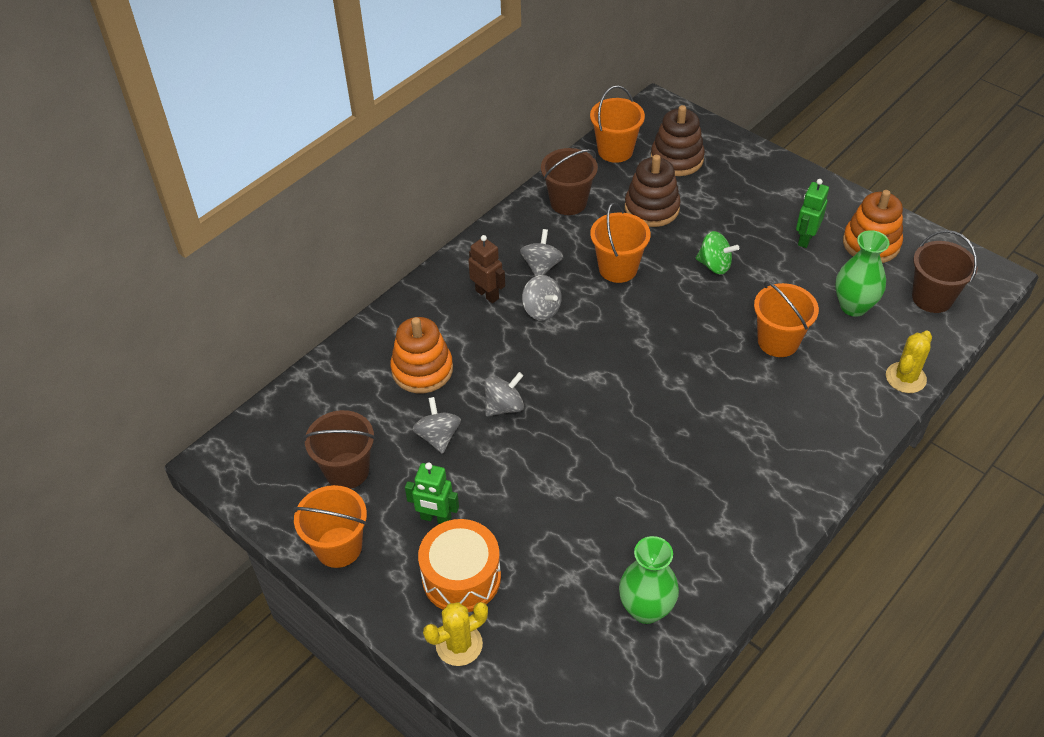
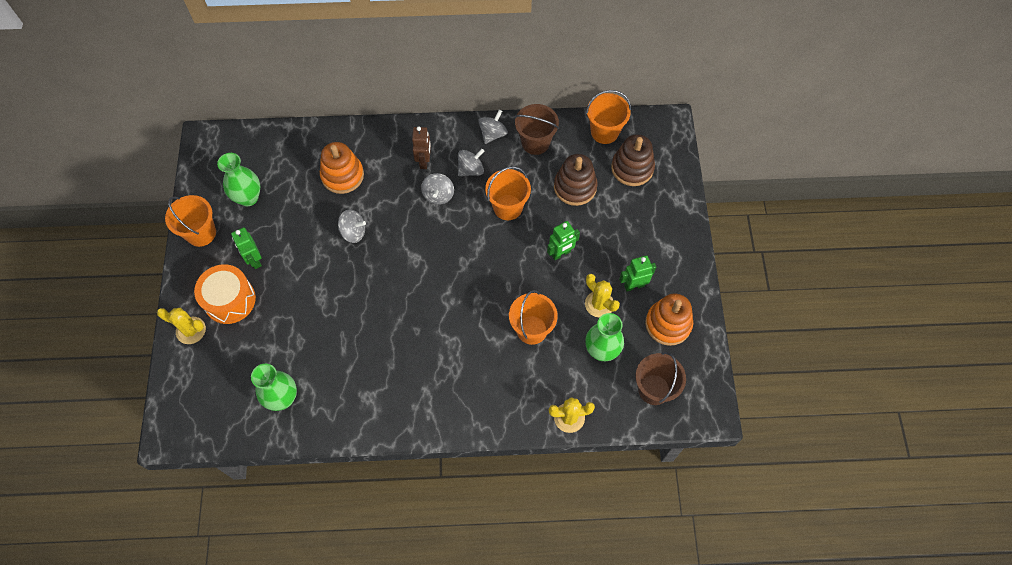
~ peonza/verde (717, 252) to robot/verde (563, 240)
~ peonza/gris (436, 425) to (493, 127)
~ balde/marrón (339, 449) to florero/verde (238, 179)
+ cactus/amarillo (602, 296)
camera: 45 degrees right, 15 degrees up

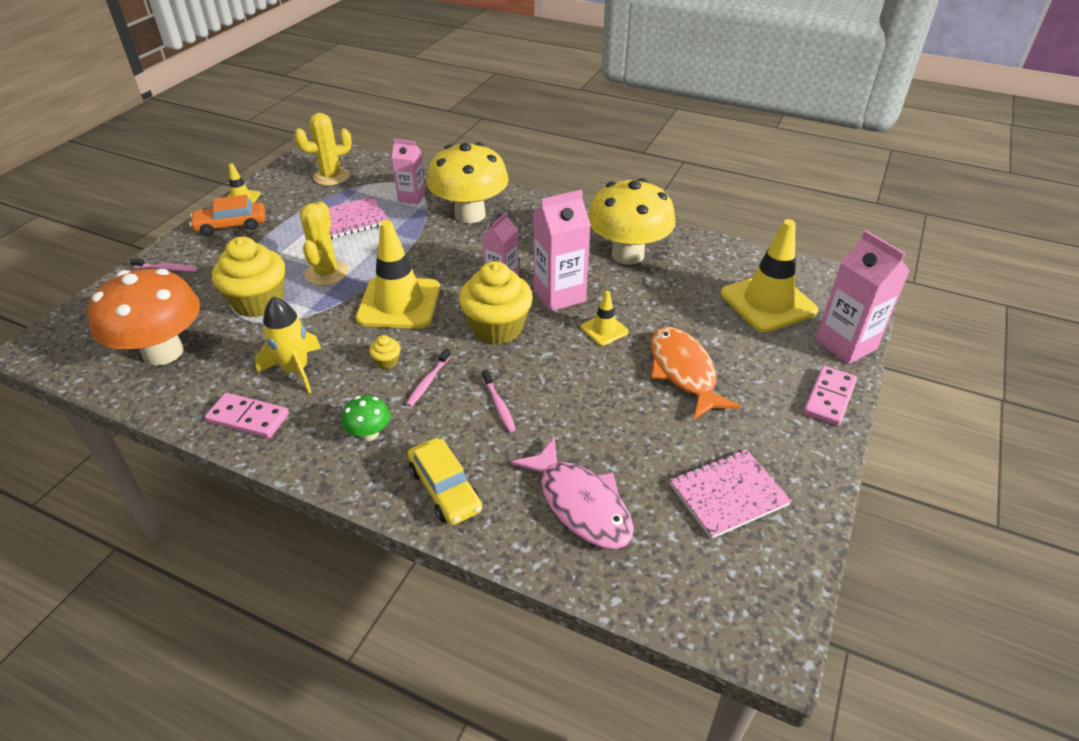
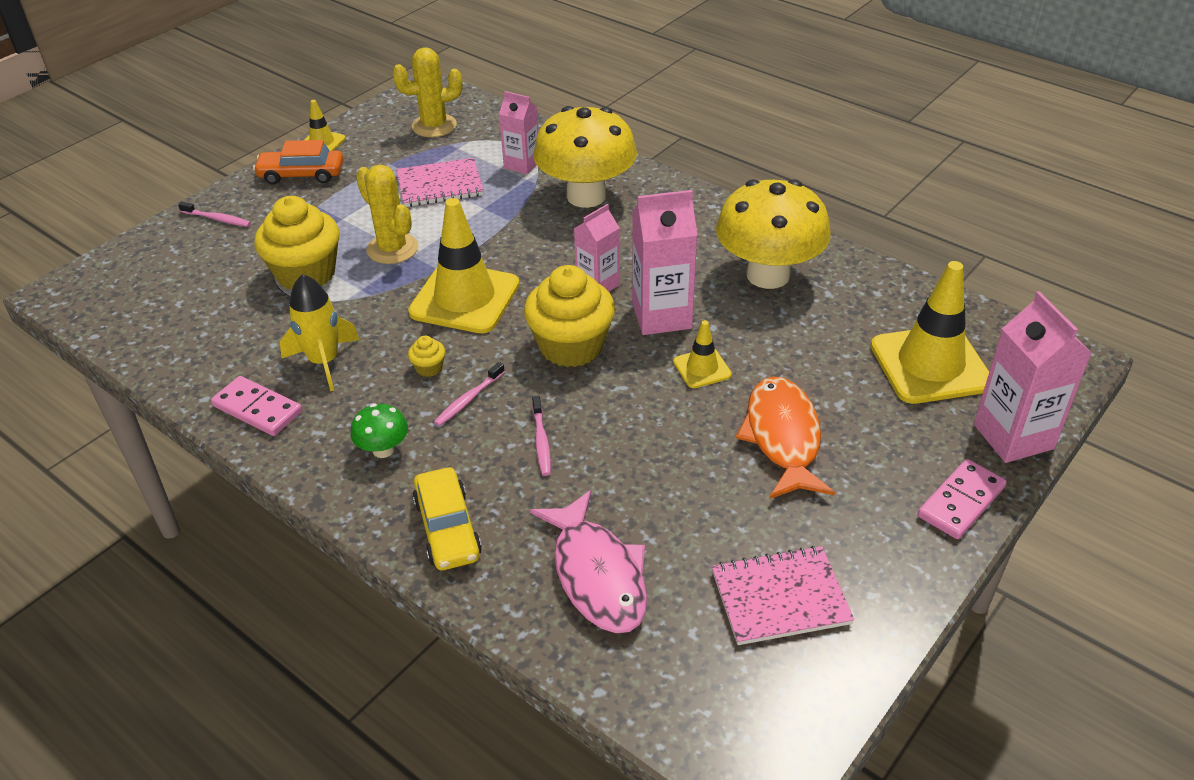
~ cactus/amarillo (324, 244) = (387, 214) 60 degrees counterclockwise
- seta/naranja (144, 317)
camera: 15 degrees right, 0 degrees up

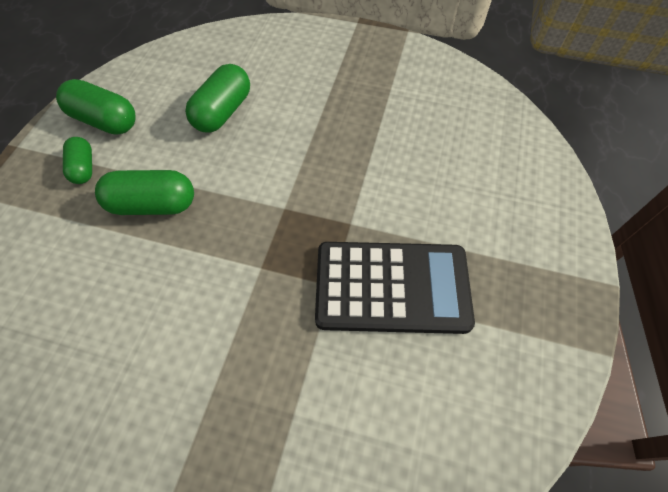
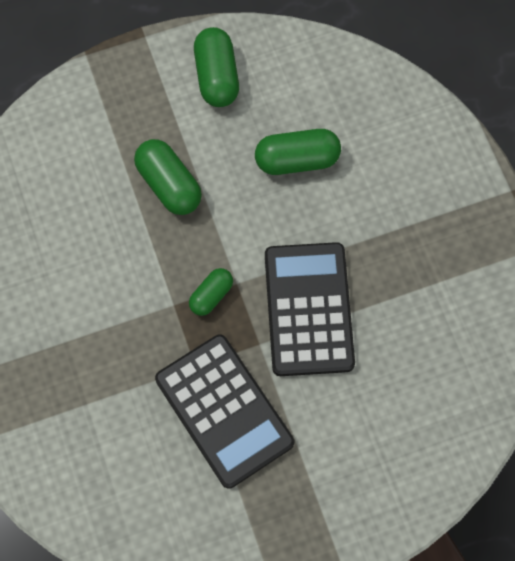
~ cápsula/verde (77, 160) to (211, 292)
+ calculadora/negro (310, 309)
camera: 55 degrees right, 10 degrees up

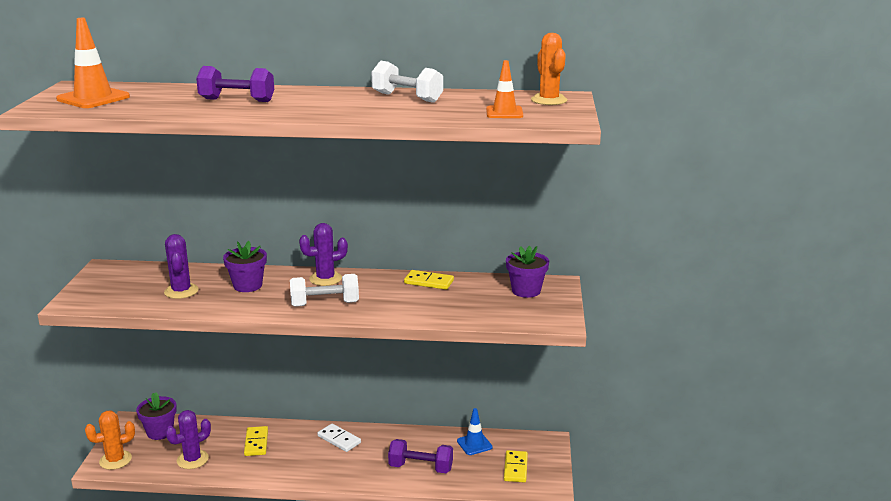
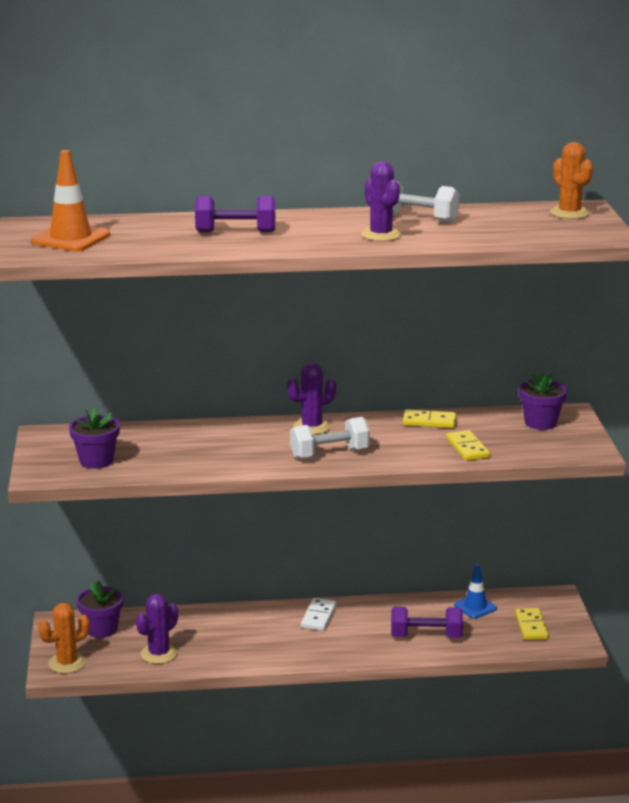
- cono de tráfico/naranja (504, 89)
~ cactus/morado (181, 266) to (381, 201)
~ maceta/morado (245, 266) to (94, 438)
~ ficha de dominó/blanco (339, 438) = (319, 614) 75 degrees clockwise
~ ficha de dominó/amarillo (256, 441) to (468, 445)
camera: 10 degrees left, 0 degrees up

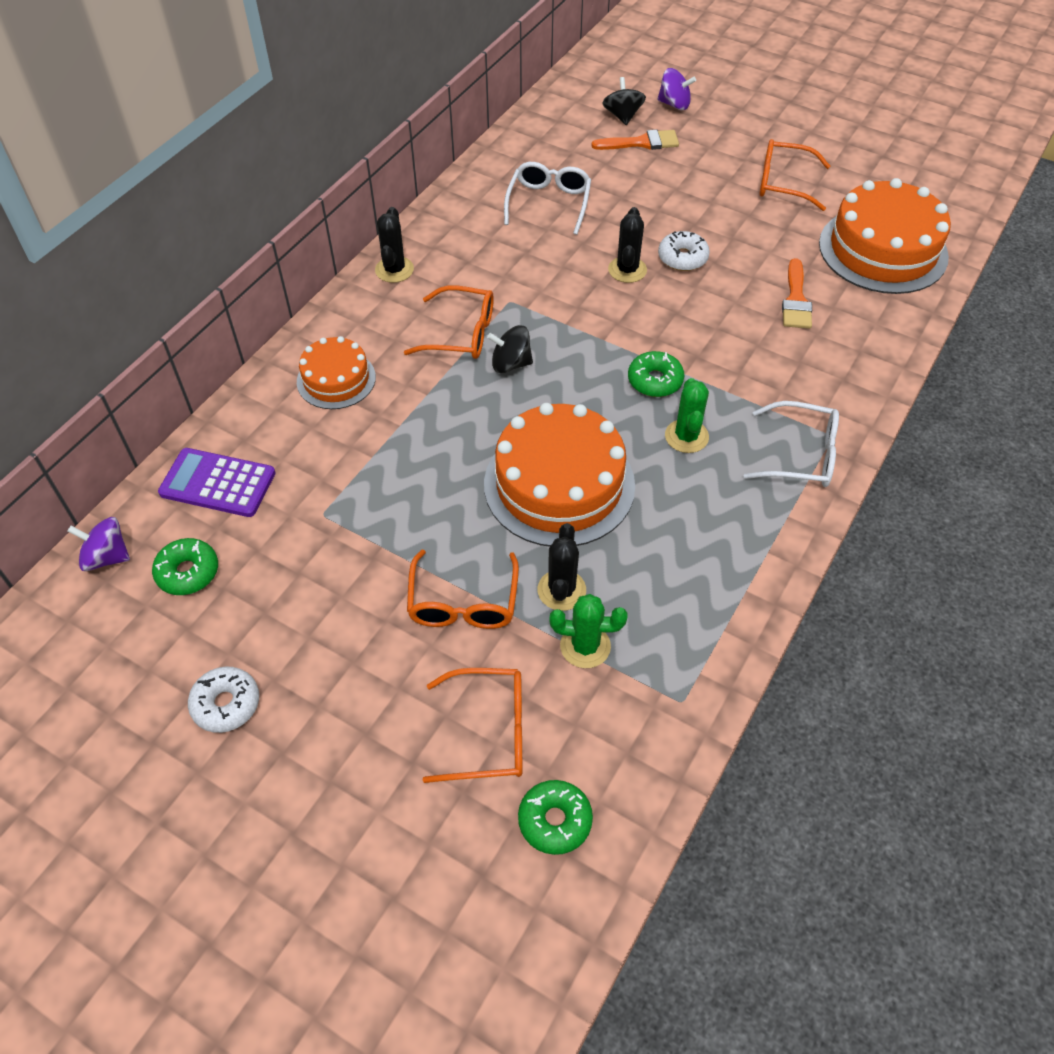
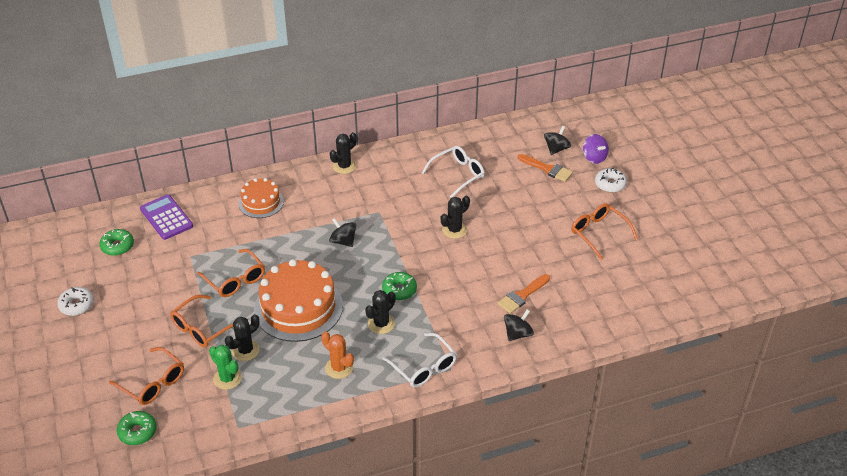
- tarta/naranja (885, 236)
~ rosquilla/blanco (684, 251) to (611, 180)
~ gafas/naranja (449, 322) to (231, 273)
~ cactus/verde (687, 415) to cactus/negro (380, 312)
- peonza/morado (99, 544)
+ peonza/negro (519, 325)
+ cactus/naranja (337, 355)
camera: 40 degrees right, 10 degrees down

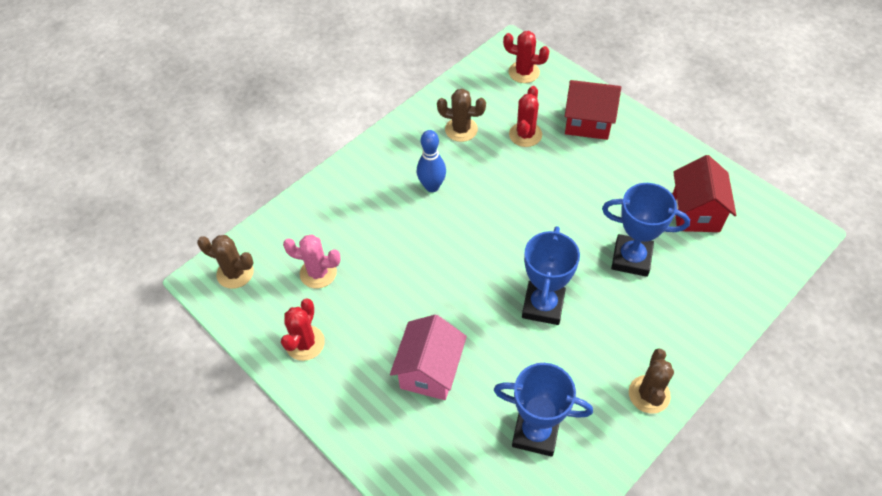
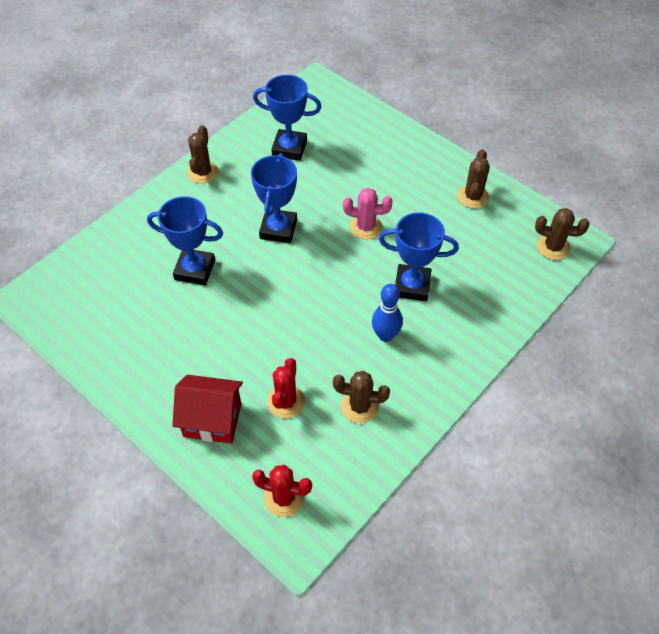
- casa/rojo (704, 193)
~ cactus/rosa (312, 261) to (368, 214)
~ cactus/rojo (303, 329) to cactus/marrón (473, 178)
- casa/rosa (428, 357)
+ trofeo/azul (419, 256)
camera: 175 degrees right, 0 degrees up

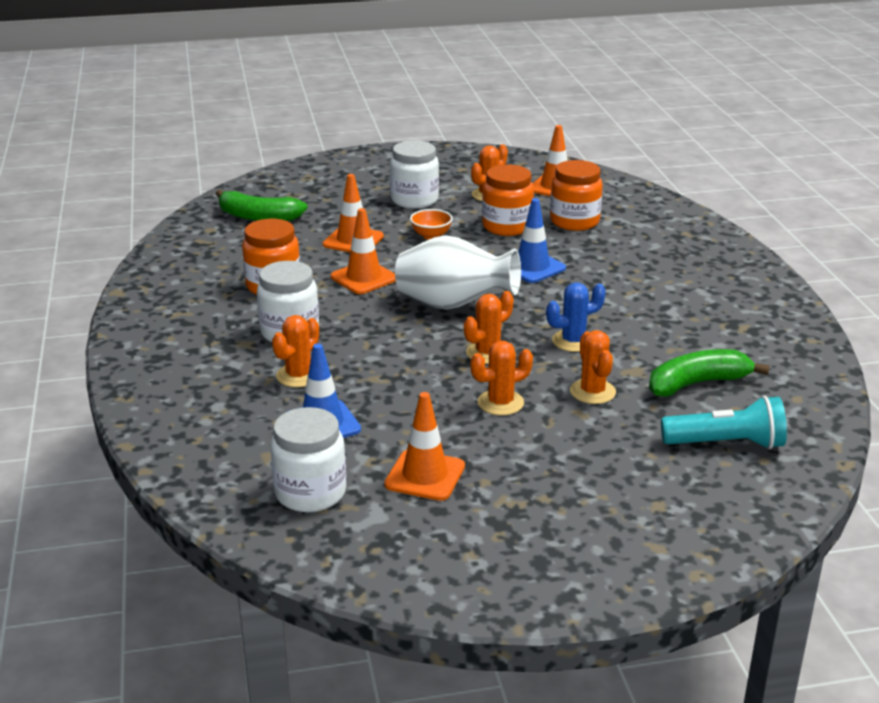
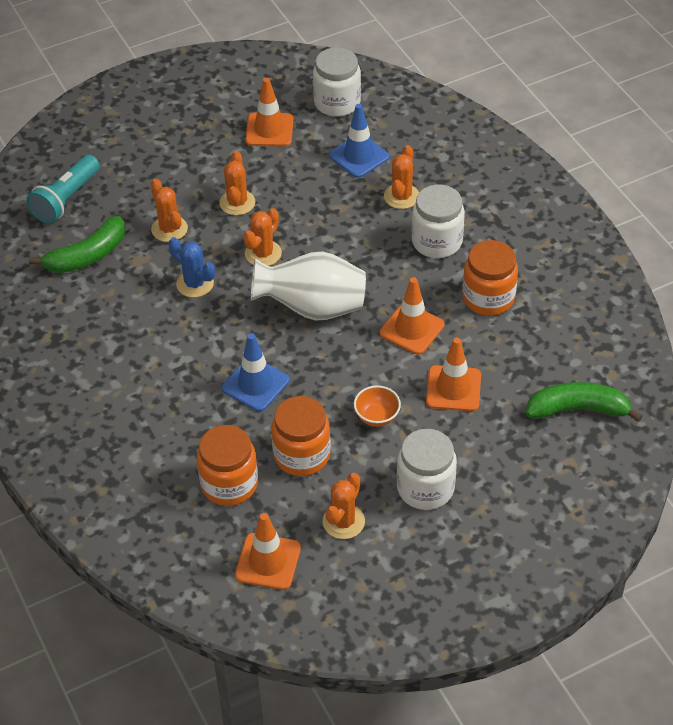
~ cactus/azul (576, 317) = (192, 267) 75 degrees clockwise
~ cactus/naranja (501, 378) = (237, 183) 45 degrees counterclockwise
~ lámpara de mano/turquesa (724, 422) = (63, 189) 45 degrees counterclockwise
camera: 165 degrees right, 20 degrees up

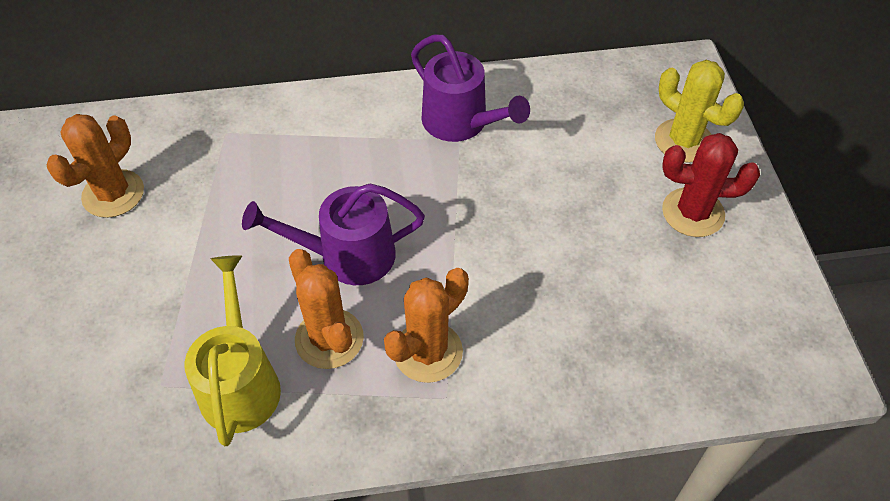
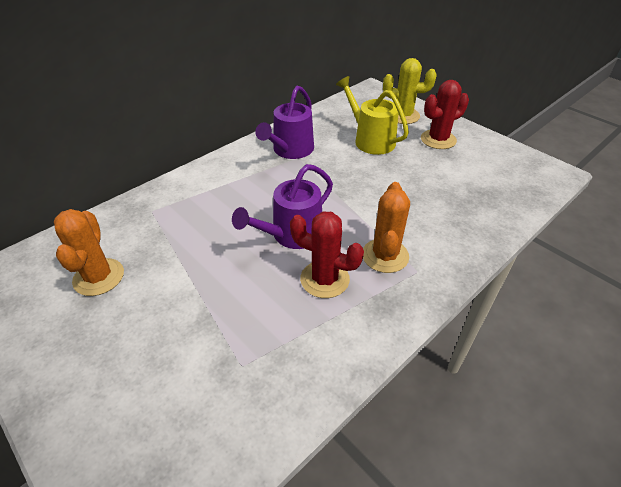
~ regadera/morado (470, 88) = (284, 122) 105 degrees clockwise
~ cactus/naranja (326, 309) to cactus/rojo (327, 254)
~ regadera/amarillo (232, 350) to (372, 115)
camera: 35 degrees left, 10 degrees down

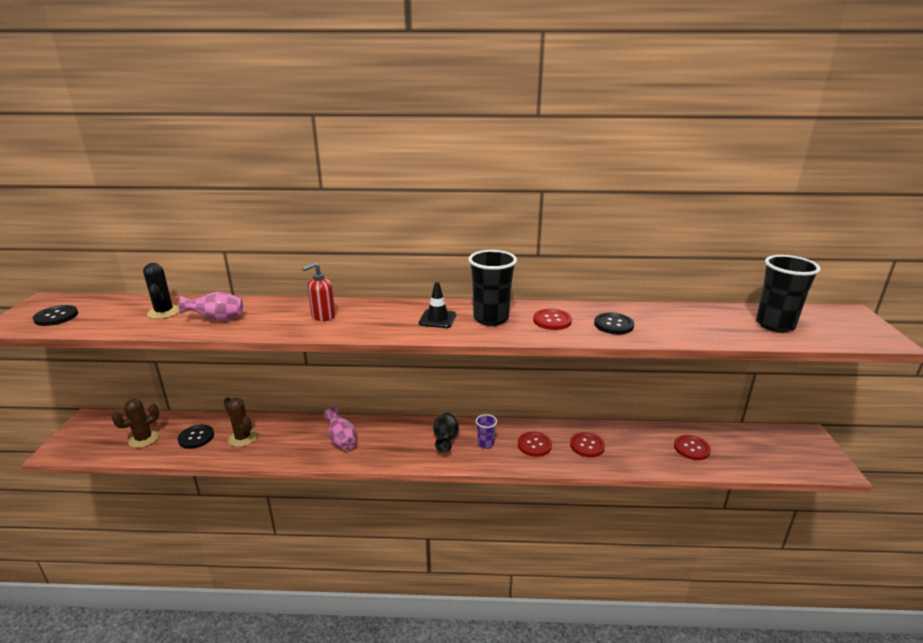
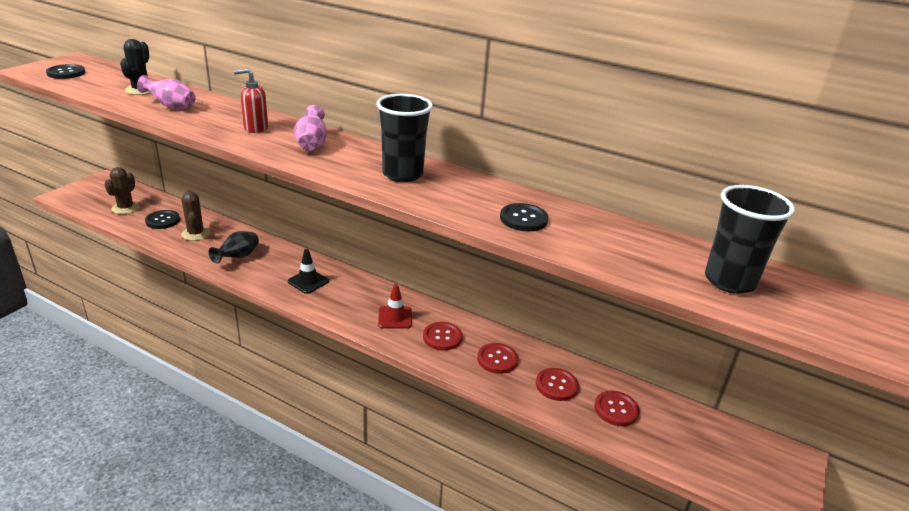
~ cono de tráfico/negro (437, 305) to (308, 271)
~ botón/rojo (552, 319) to (557, 384)
~ cactus/marrón (135, 423) = (122, 190) 60 degrees counterclockwise
~ florero/rosa (340, 428) to (310, 128)
~ florero/negro (446, 432) to (234, 247)
~ vaso/morado (486, 431) to cono de tráfico/rojo (395, 306)
camera: 25 degrees right, 5 degrees up

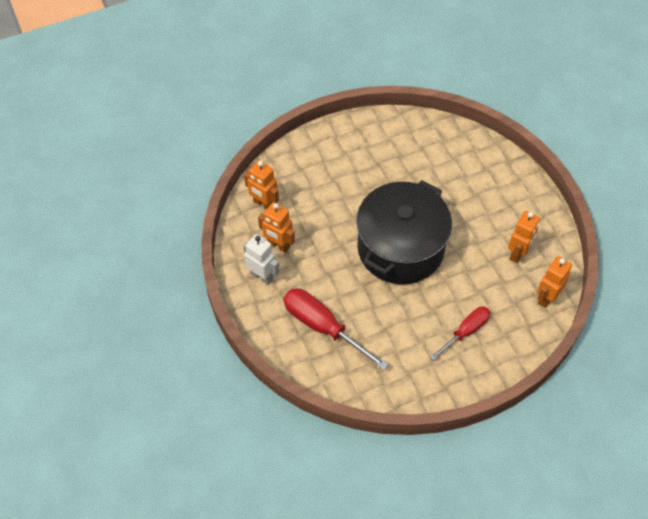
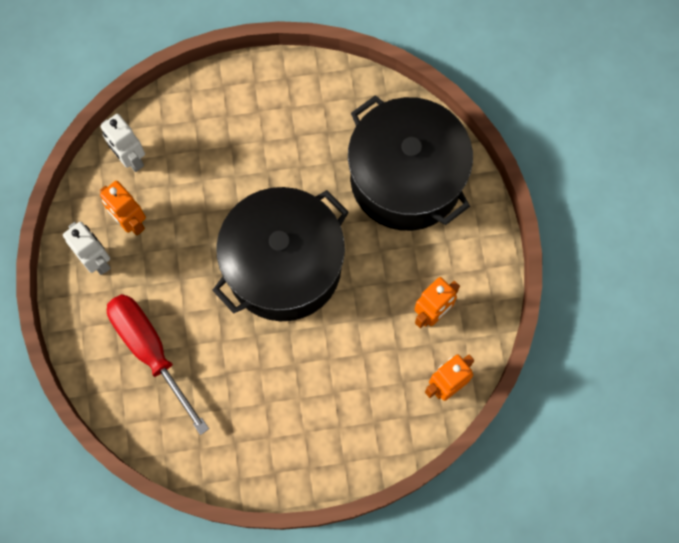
~ robot/naranja (261, 185) to robot/blanco (123, 143)
- destornillador/rojo (460, 333)
+ olla/negro (410, 163)
camera: 15 degrees right, 15 degrees up

